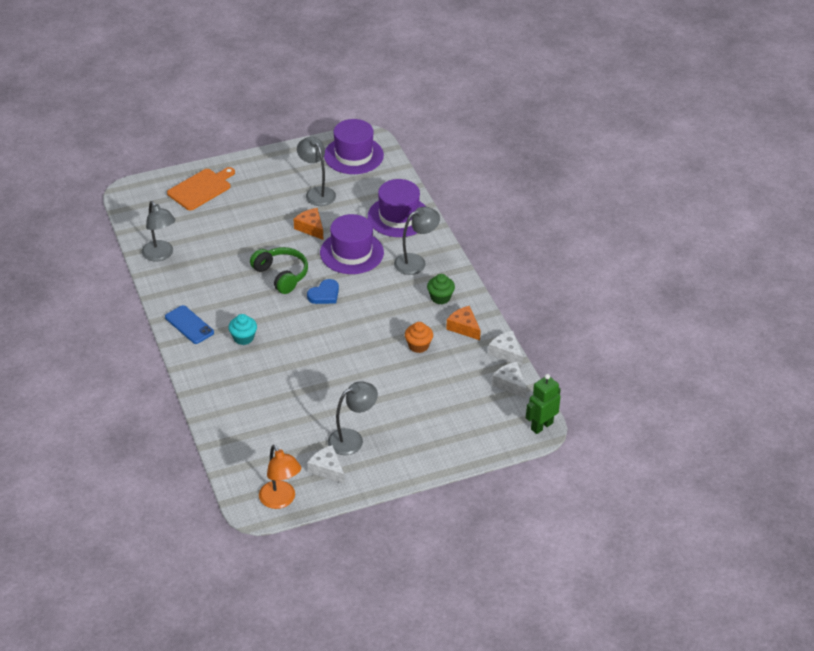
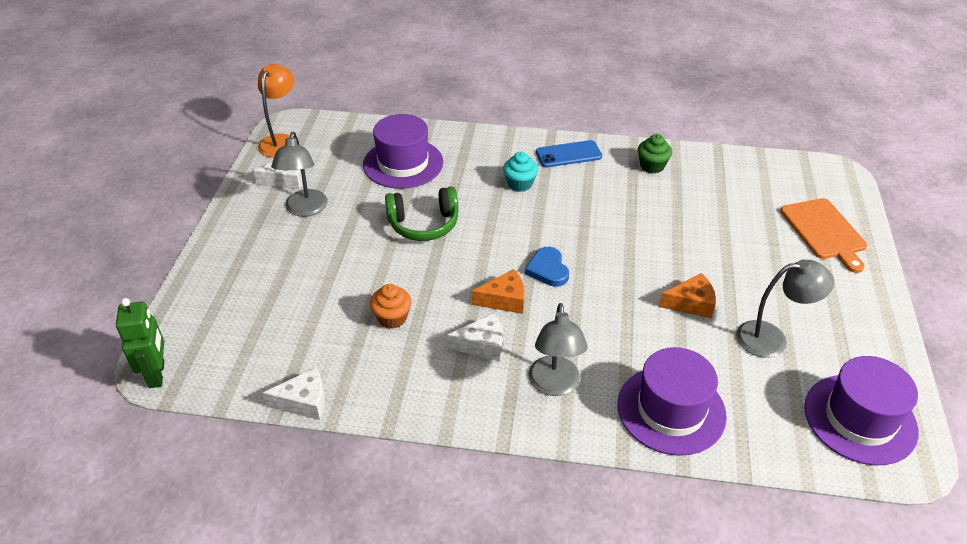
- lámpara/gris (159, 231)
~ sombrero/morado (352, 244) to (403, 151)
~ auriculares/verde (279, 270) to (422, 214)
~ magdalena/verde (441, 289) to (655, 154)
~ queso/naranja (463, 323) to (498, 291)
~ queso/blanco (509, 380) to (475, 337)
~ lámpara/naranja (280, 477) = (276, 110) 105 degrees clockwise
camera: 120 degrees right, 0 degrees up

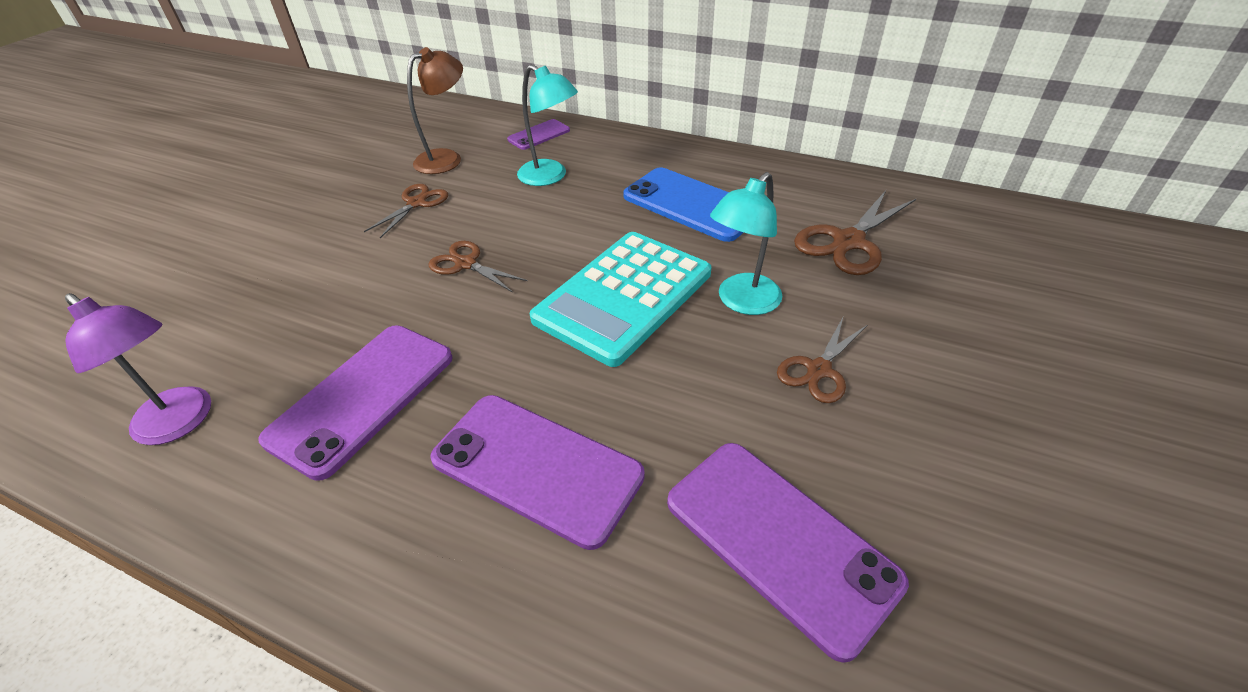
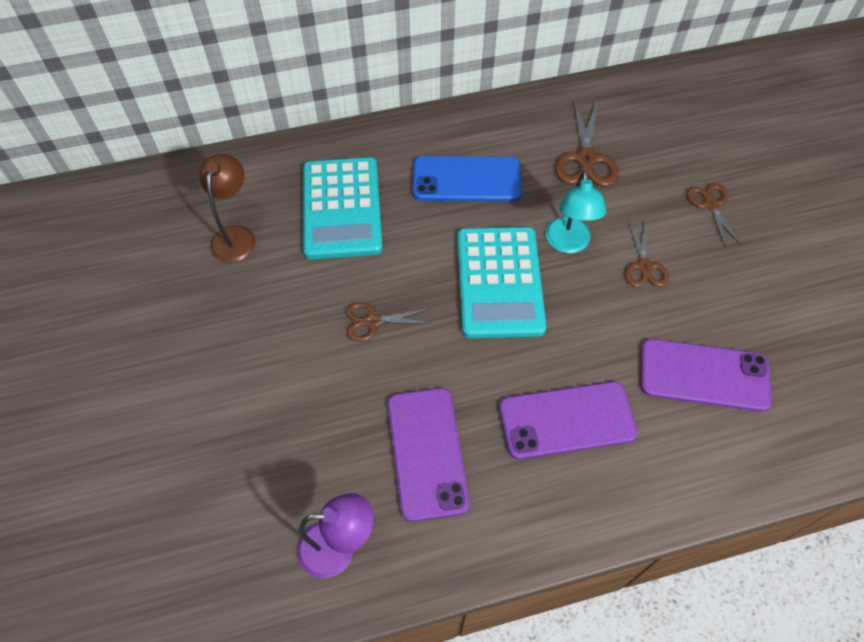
~ lámpara/turquesa (547, 125) to calculadora/turquesa (343, 208)
- móvil/morado (538, 134)
~ tijeras/marrón (406, 211) to (714, 214)
camera: 40 degrees left, 15 degrees up

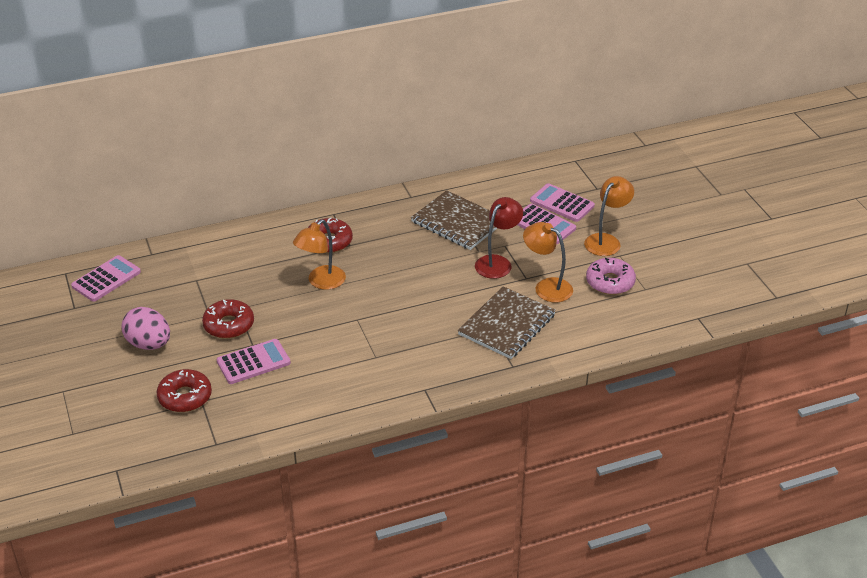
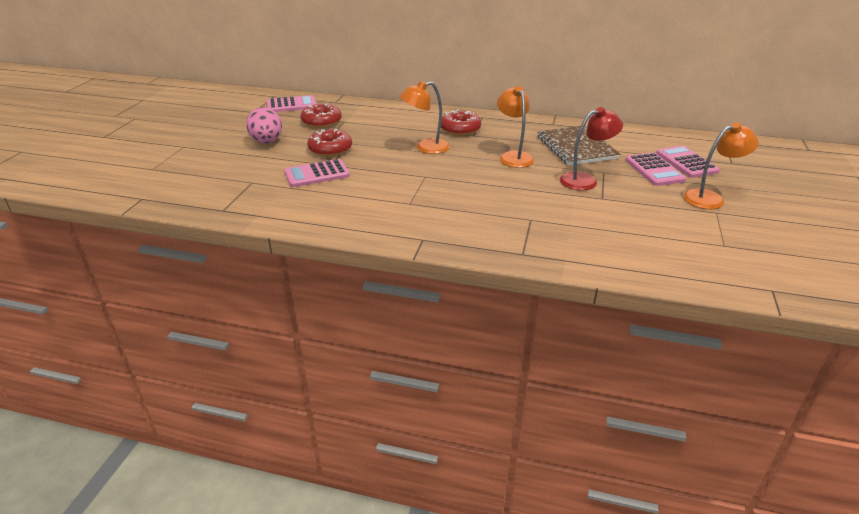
~ lámpara/naranja (548, 262) to (515, 127)
- rosquilla/rosa (611, 276)
- cuaderno/marrón (507, 322)
~ calculadora/rosa (254, 361) = (317, 173) 150 degrees clockwise
~ rosquilla/rojo (184, 390) to (321, 116)
camera: 35 degrees right, 5 degrees down

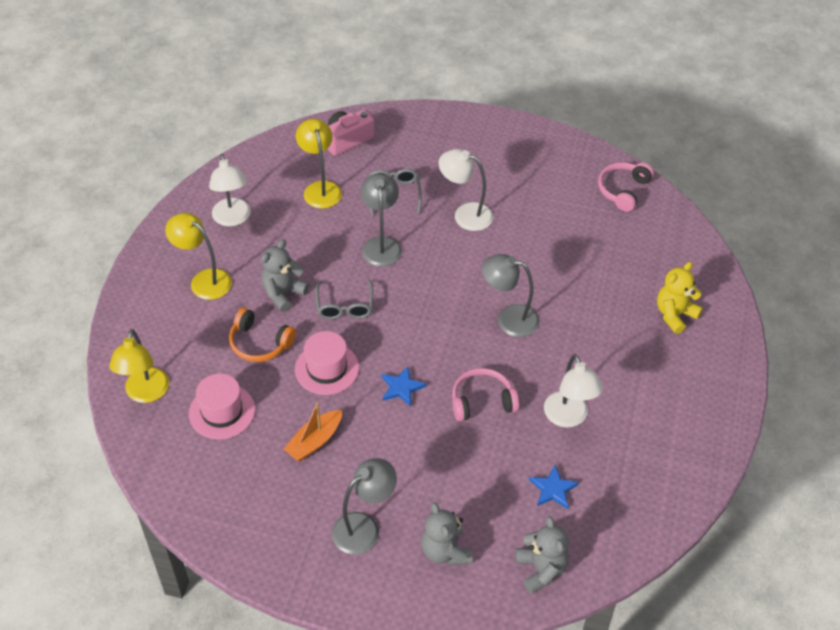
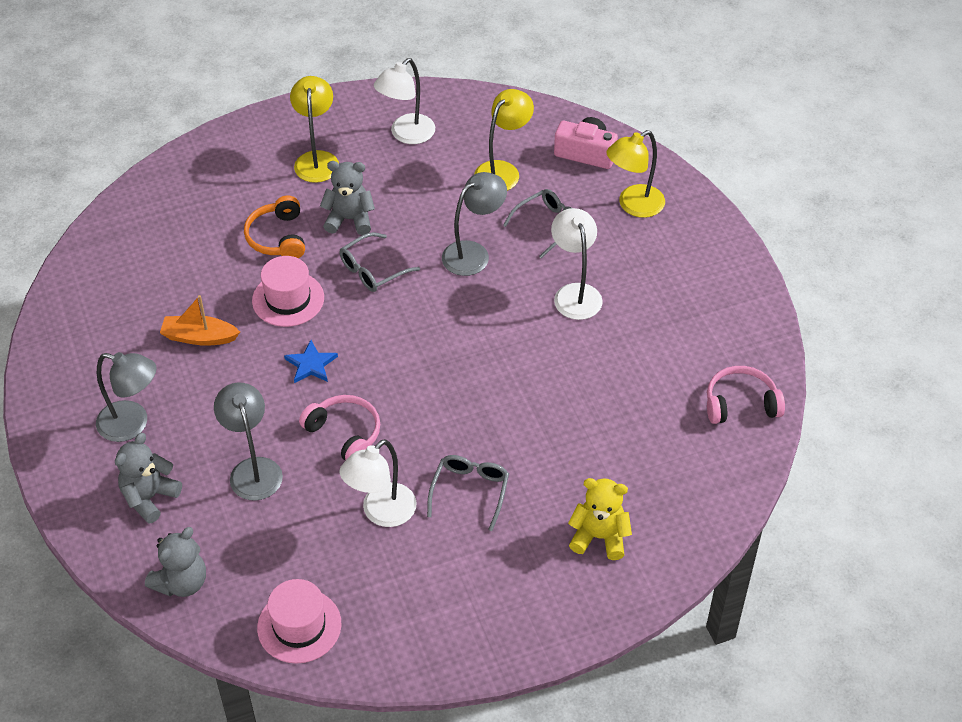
~ lámpara/gris (511, 295) to (248, 441)
~ lámpara/amarillo (139, 366) to (635, 174)
~ sombrero/rosa (222, 406) to (299, 621)
- estrella/azul (554, 487)
+ gafas/gris (468, 493)
camera: 55 degrees right, 0 degrees up

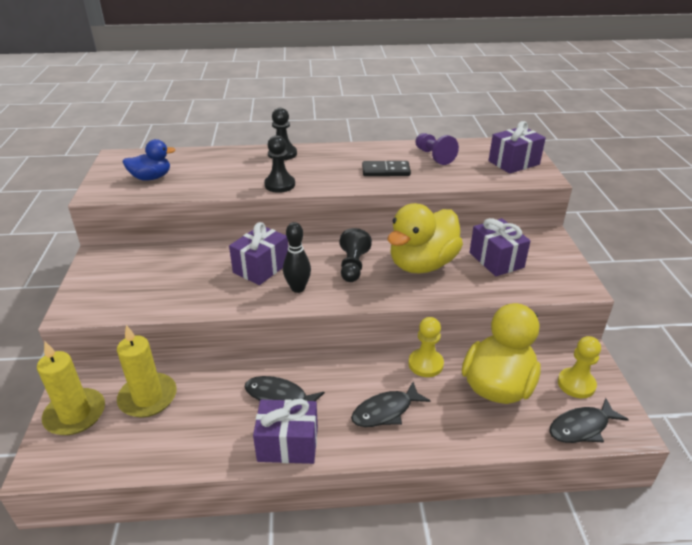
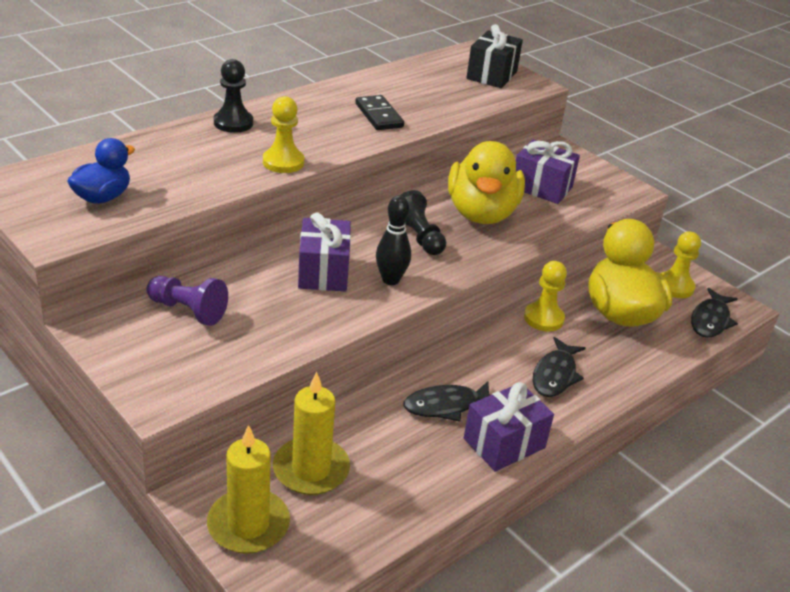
~ regalo/morado (517, 147) to regalo/negro (494, 56)
~ peón/morado (437, 149) to (187, 301)
~ peón/negro (279, 164) to peón/amarillo (284, 134)
~ ficha de dominó/negro (386, 168) = (379, 112) 75 degrees counterclockwise
camera: 40 degrees left, 0 degrees up

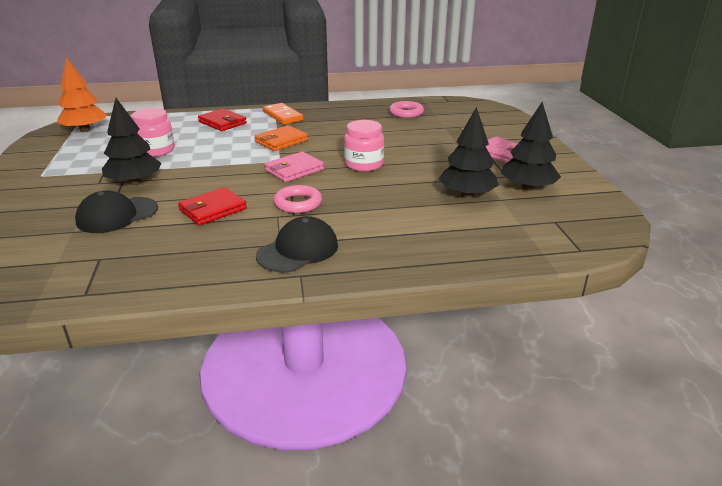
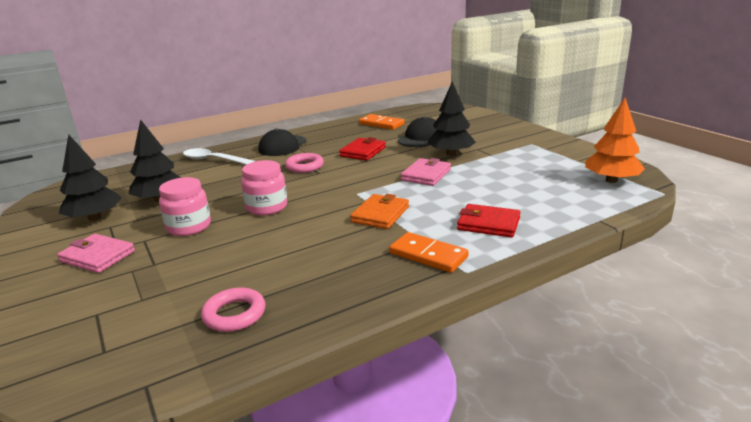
~ tarro/rosa (153, 132) to (185, 206)
~ cartera/rosa (294, 167) to (426, 172)
+ ficha de dominó/naranja (382, 122)
+ cuchara/blanco (219, 156)
camera: 160 degrees right, 5 degrees down

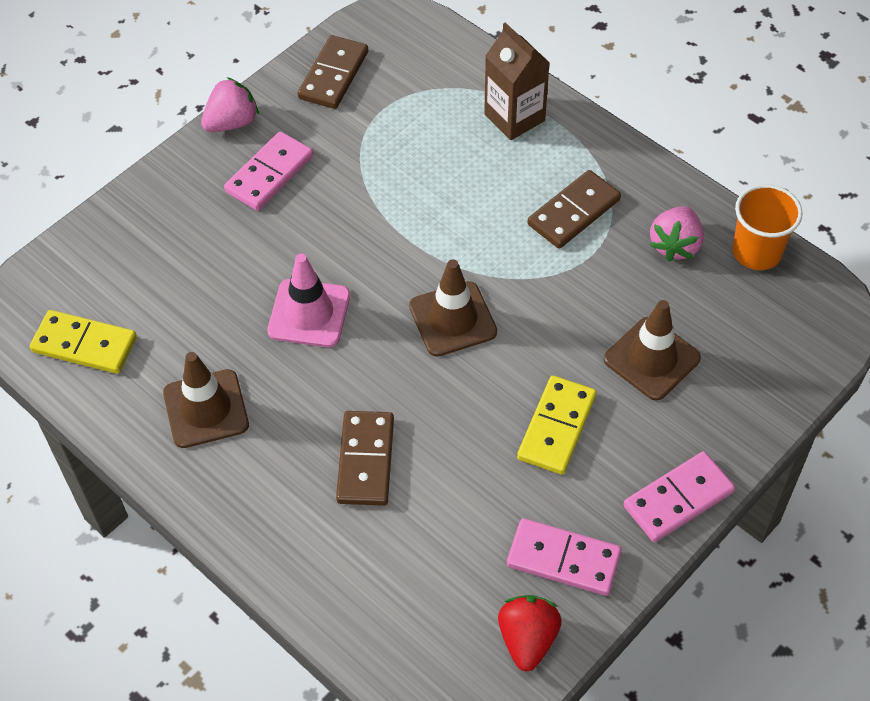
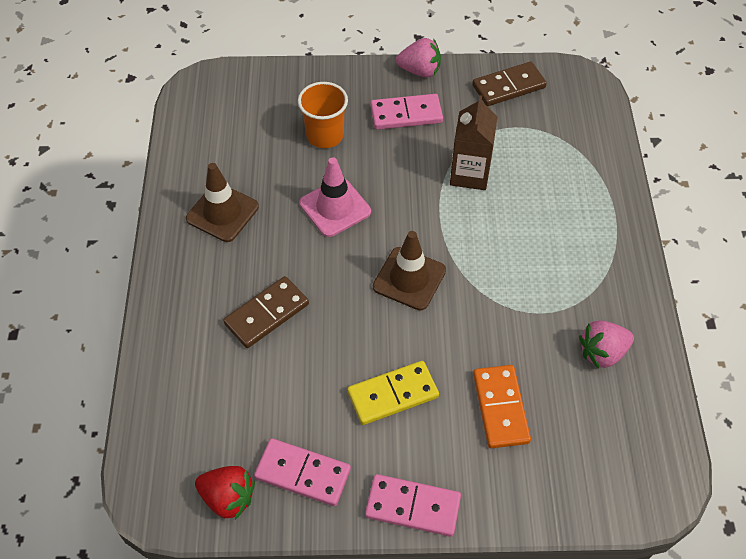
~ cartón de leche/marrón (517, 81) to (474, 142)
- ficha de dominó/marrón (574, 209)
~ vaso/naranja (767, 227) to (323, 115)
~ cono de tráfico/marrón (652, 350) to ficha de dominó/naranja (502, 406)
- ficha de dominó/amarillo (83, 342)
~ ficha de dominó/rosa (564, 557) = (302, 472) 45 degrees counterclockwise
~ fresa/rojo (530, 633) = (225, 493) 60 degrees clockwise
camera: 45 degrees right, 0 degrees up

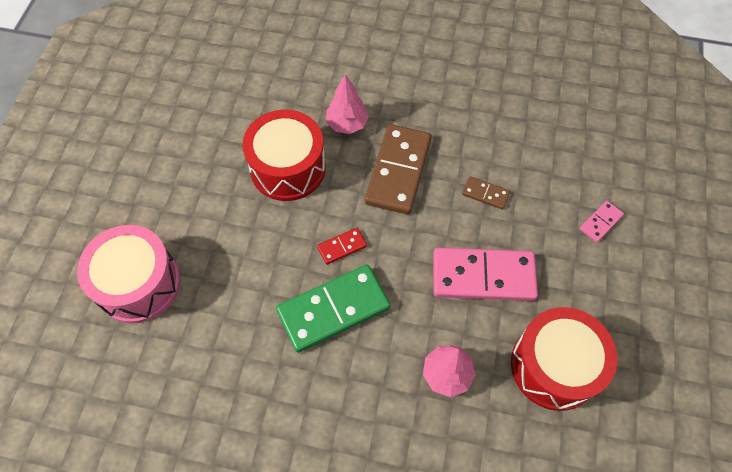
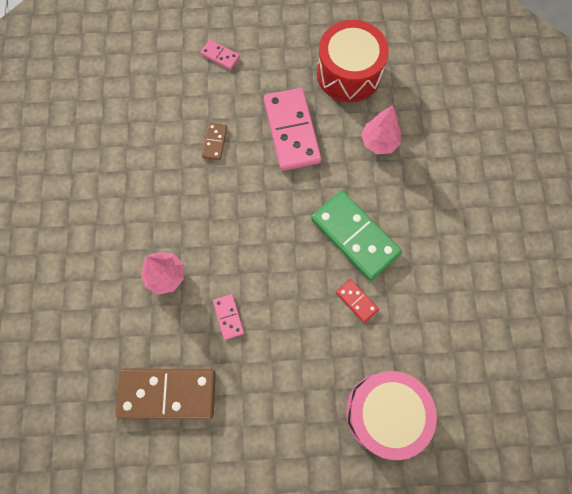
~ tambor/rojo (284, 155) to ficha de dominó/rosa (228, 317)
~ ficha de dominó/marrón (398, 169) to (166, 394)
~ ficha de dominó/rojo (342, 246) to (357, 301)
camera: 105 degrees left, 10 degrees up

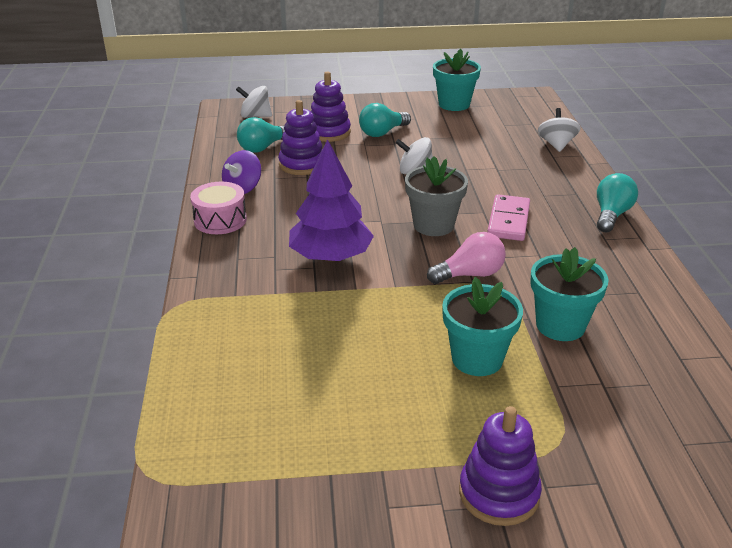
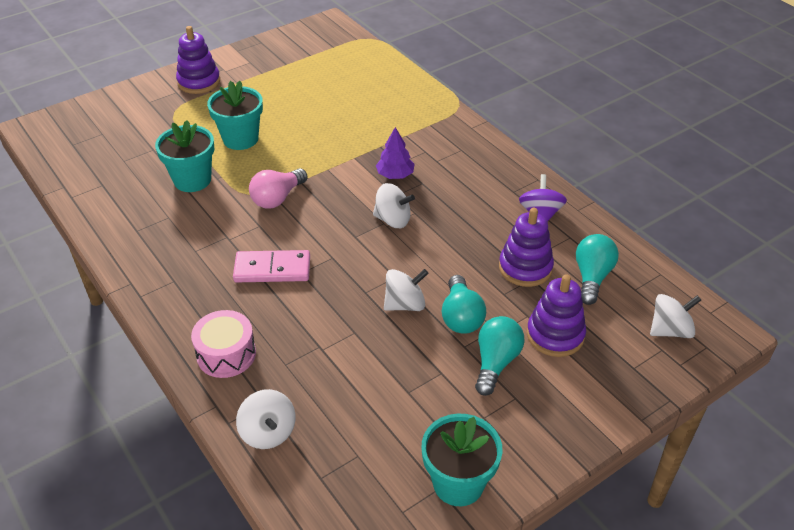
~ árbol/morado (331, 200) = (395, 153) x0.54
- maceta/gris (436, 196)
~ bombilla/turquesa (617, 202) to (464, 304)
~ tambor/rosa (218, 208) to (223, 344)
~ ficha de dominó/rosa (508, 217) = (271, 266) 75 degrees counterclockwise
+ peonza/blanco (394, 205)
camera: 150 degrees right, 10 degrees up

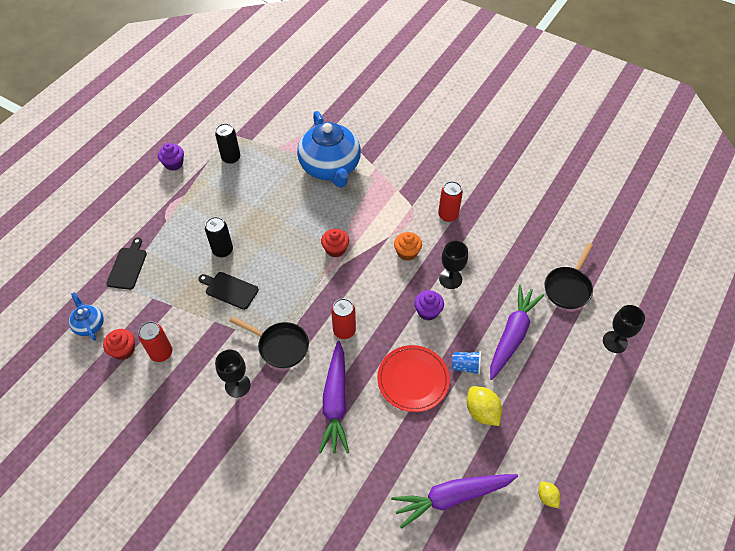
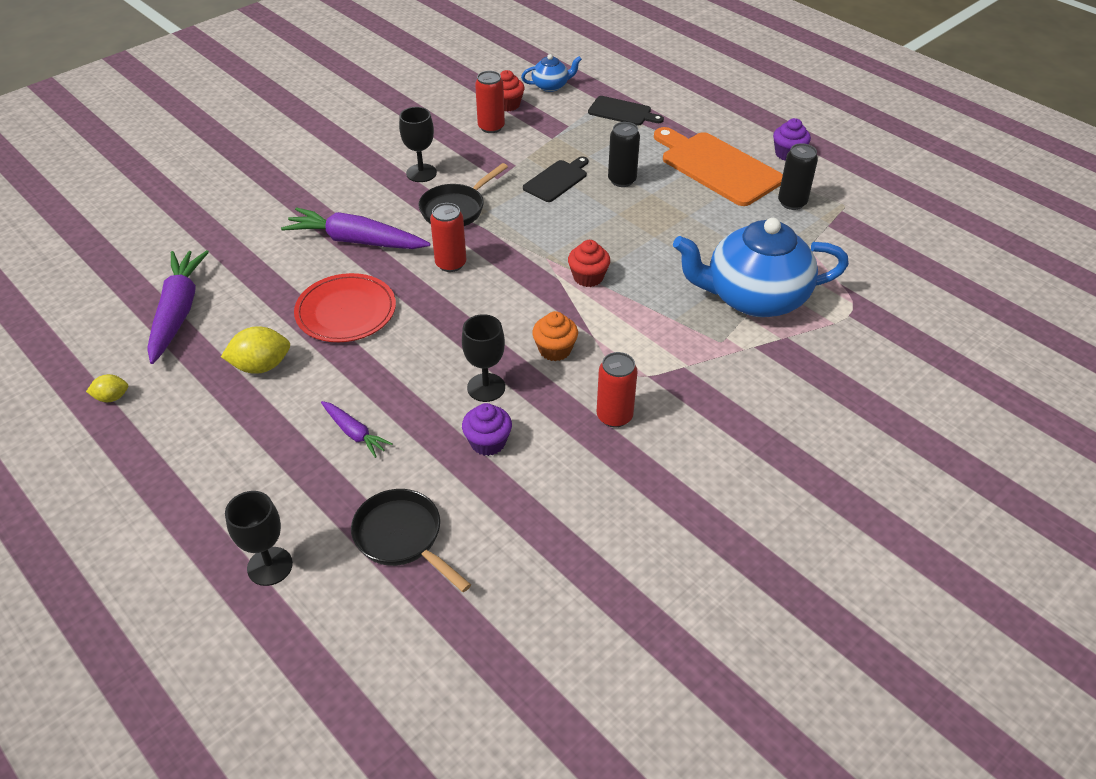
~ zanahoria/morado (517, 332) = (357, 429) x0.52
~ magdalena/morado (429, 305) to (487, 429)
- vaso/azul (466, 363)
+ tabla de cortar/naranja (718, 166)
camera: 105 degrees right, 10 degrees down

